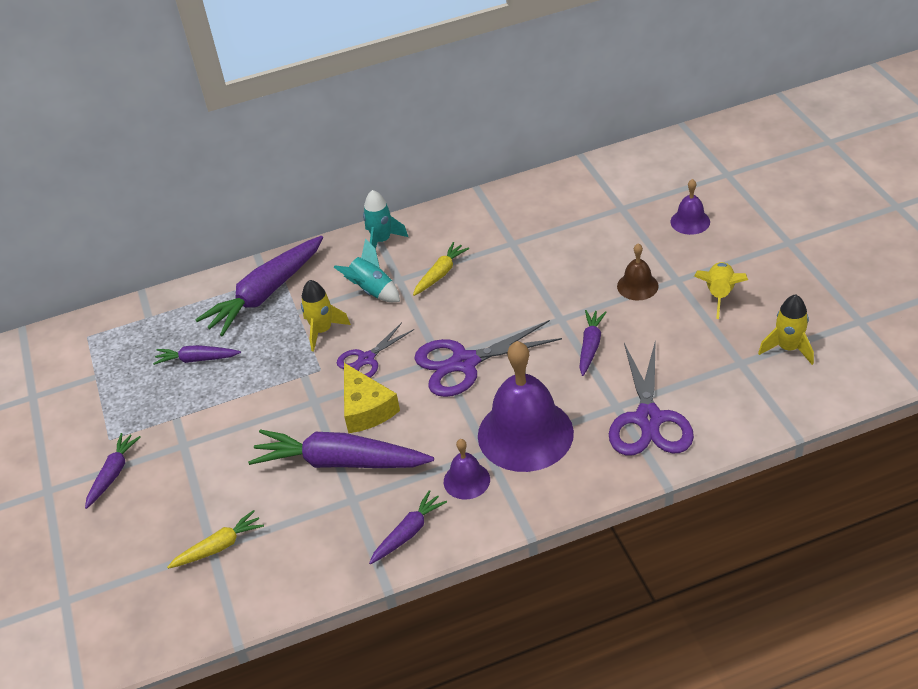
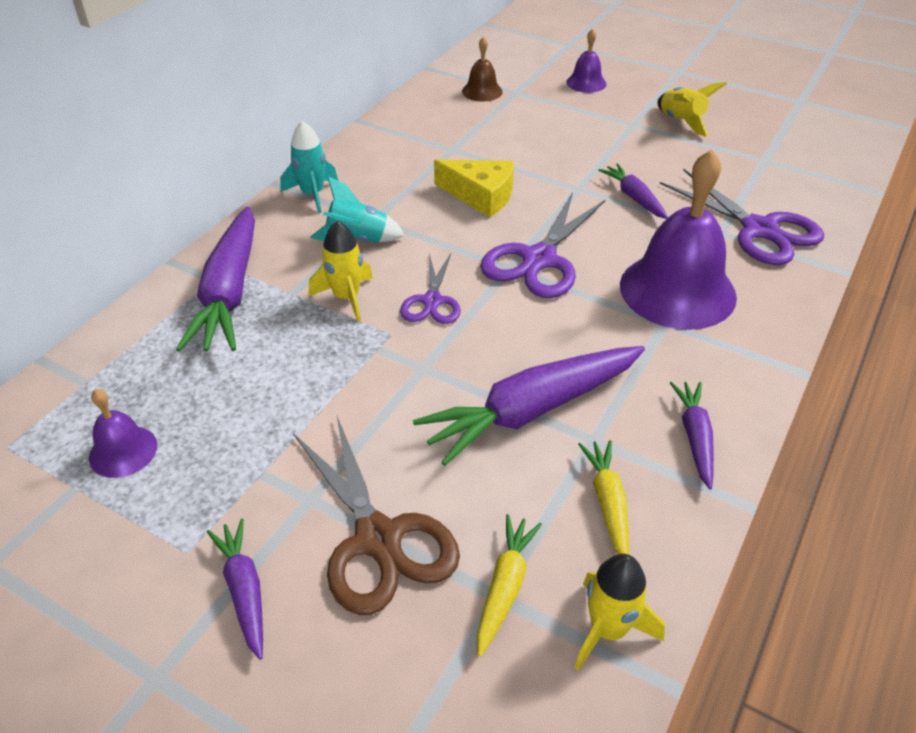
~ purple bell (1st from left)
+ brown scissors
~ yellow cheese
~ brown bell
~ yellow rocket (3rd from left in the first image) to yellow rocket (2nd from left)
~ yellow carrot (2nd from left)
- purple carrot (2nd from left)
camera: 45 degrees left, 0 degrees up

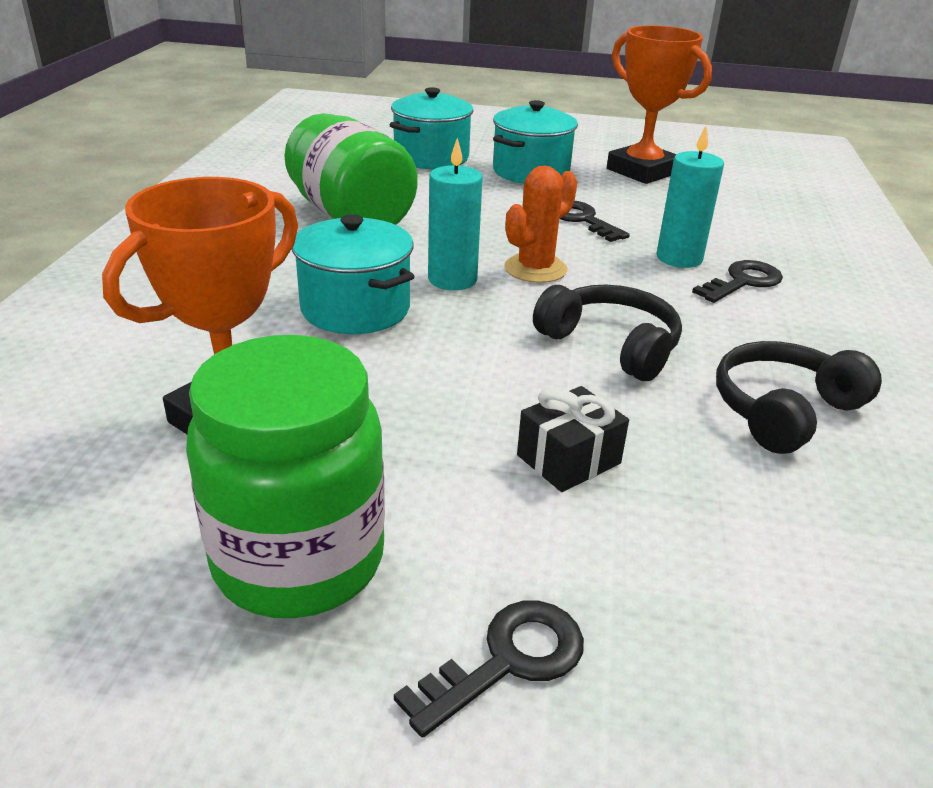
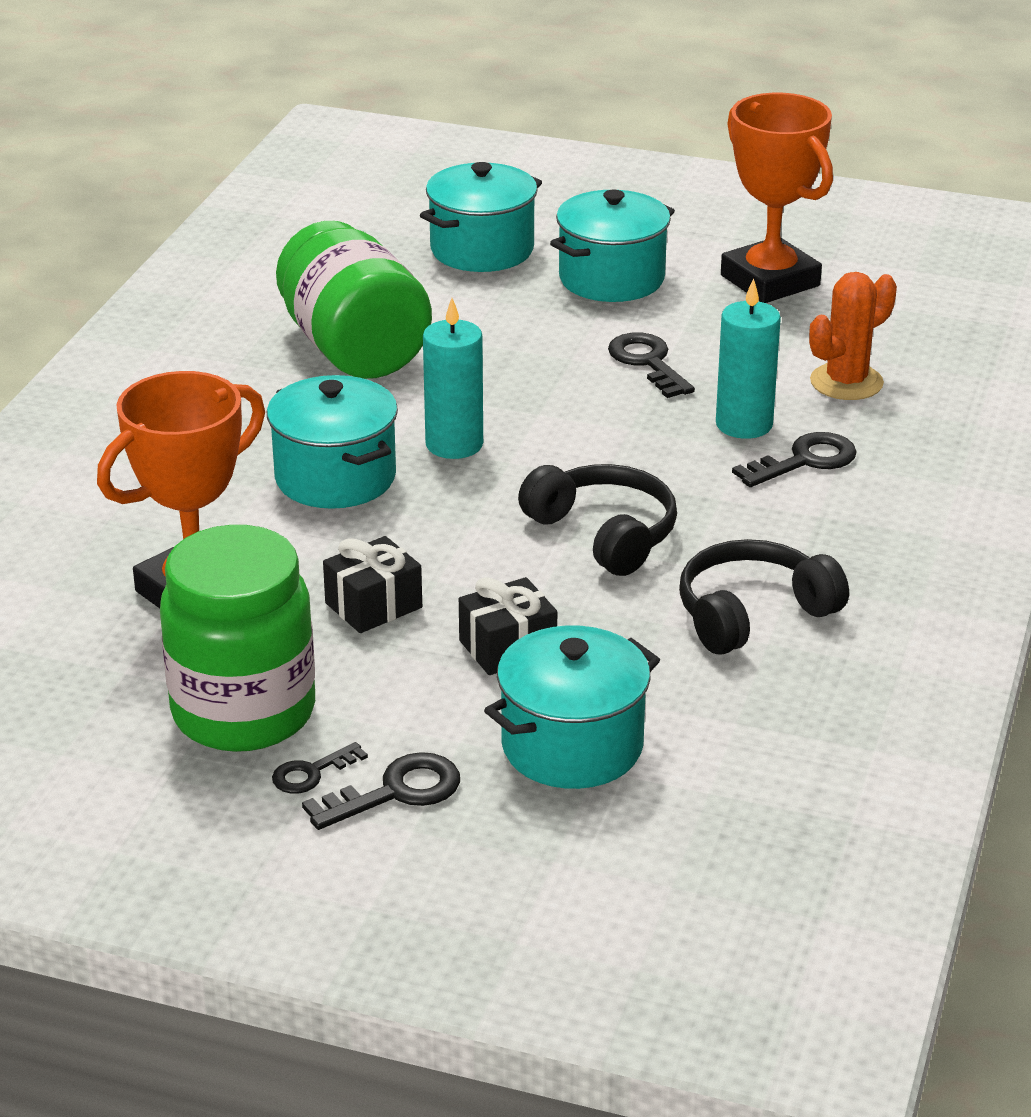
+ black key (1st from left)
+ black gift (1st from left)
+ turquoise pot (3rd from left)
~ orange cactus
camera: 10 degrees right, 0 degrees up

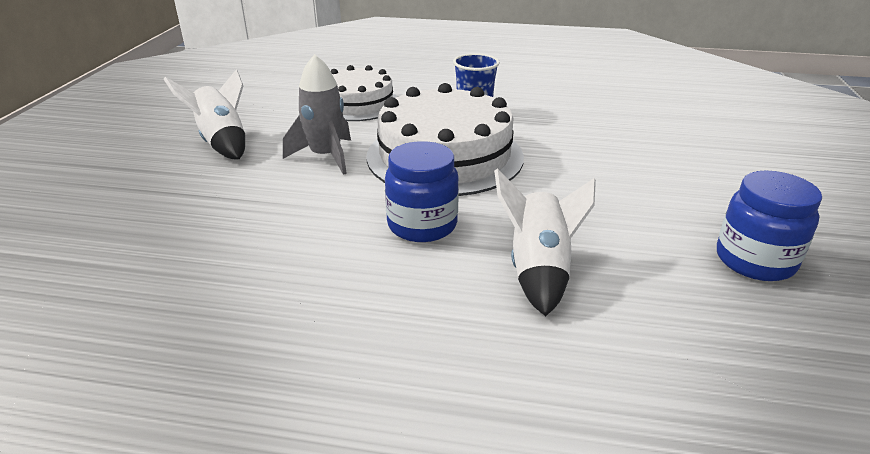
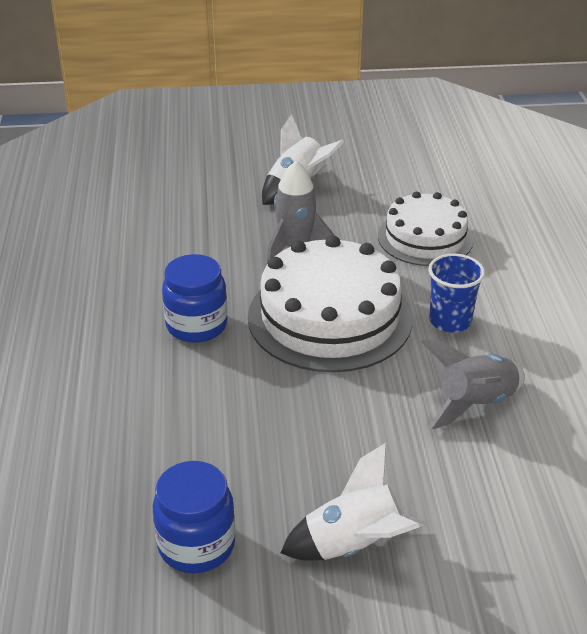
~ white rocket (2nd from left)
+ grey rocket (2nd from left)
camera: 75 degrees right, 5 degrees up

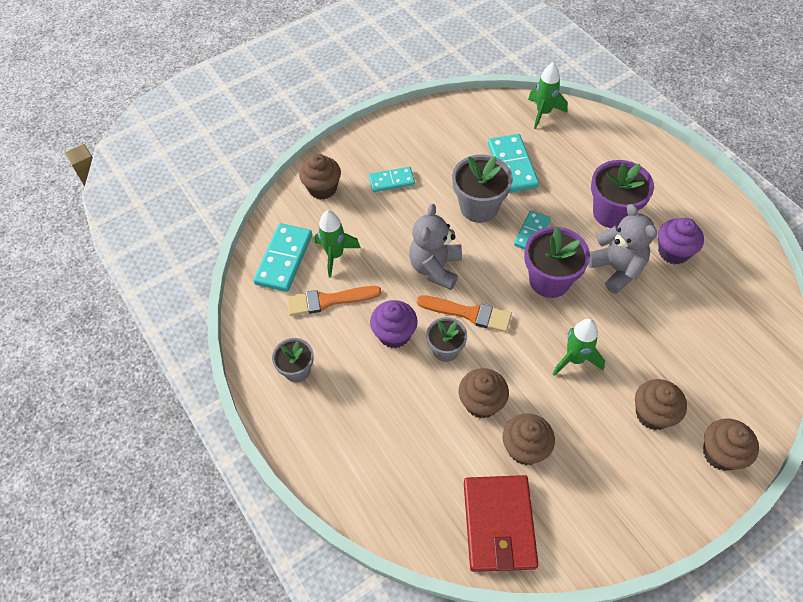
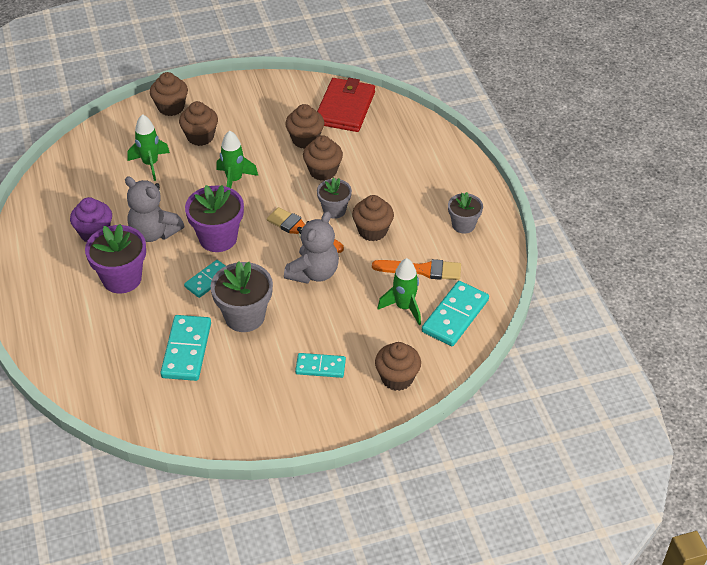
~ grey teddy bear (2nd from left in the first image) 45 degrees counterclockwise
~ green rocket (2nd from left in the first image) to green rocket (1st from left)
~ purple cupcake (1st from left) to brown cupcake (5th from left)
camera: 165 degrees left, 10 degrees down

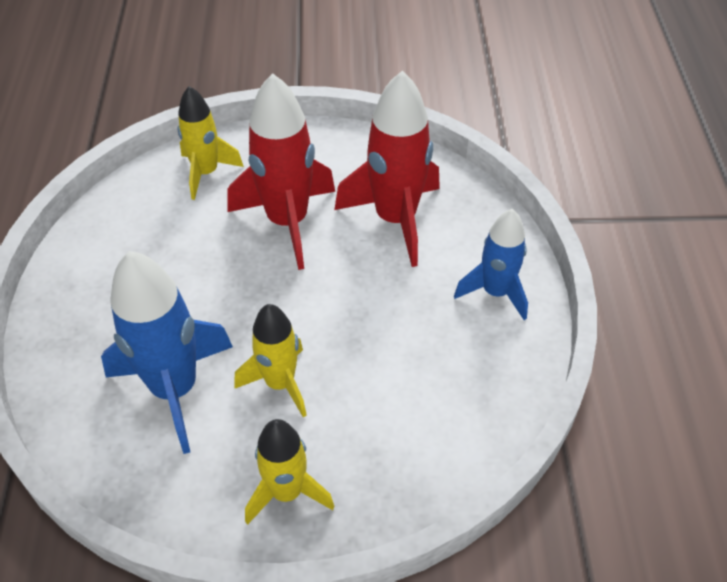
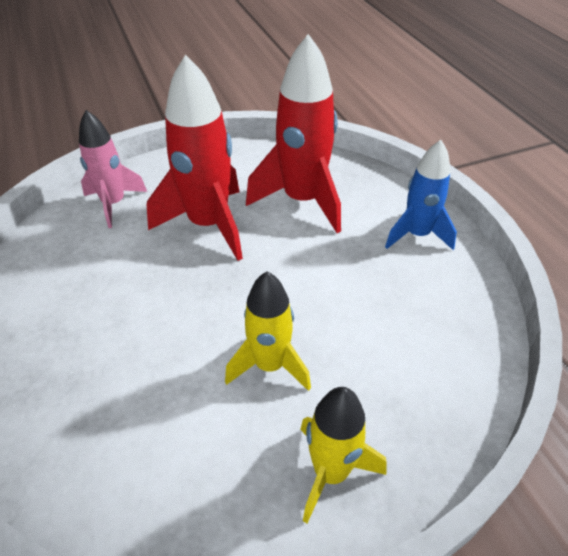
~ yellow rocket (1st from left) to pink rocket
- blue rocket (1st from left)
camera: 20 degrees left, 5 degrees down

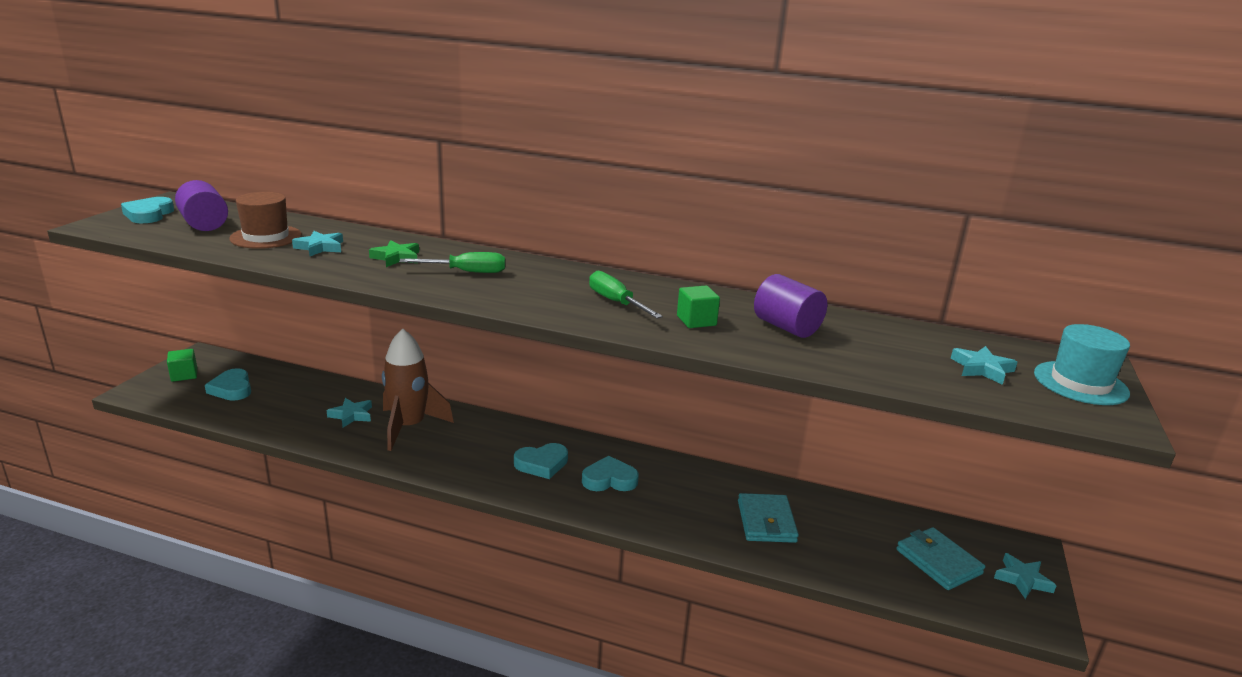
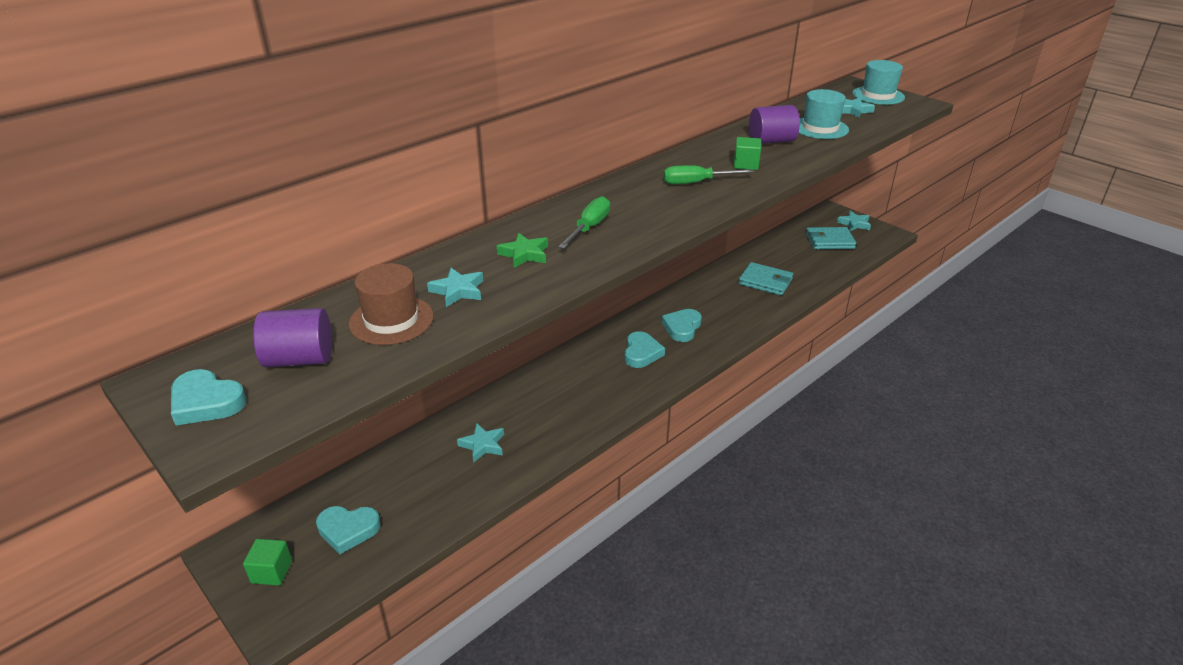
+ turquoise hat (1st from left)
- brown rocket
camera: 60 degrees left, 10 degrees up

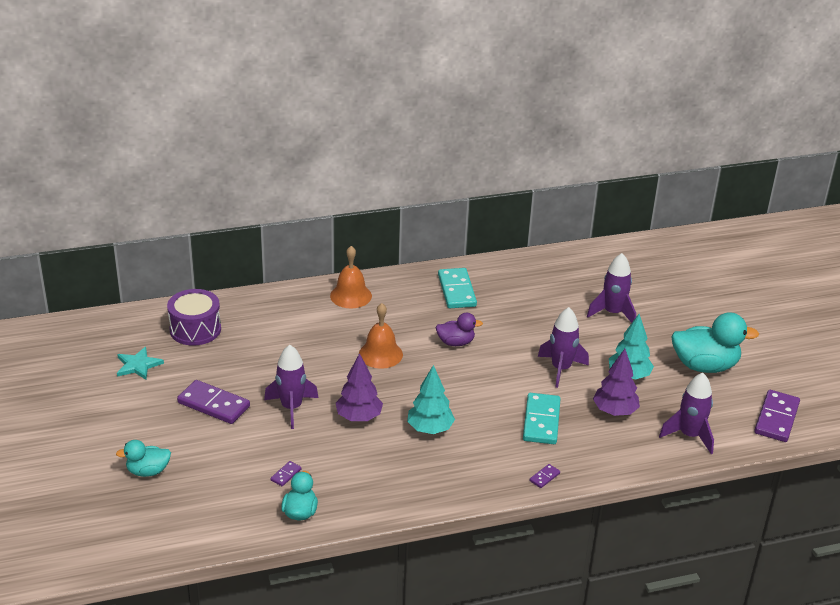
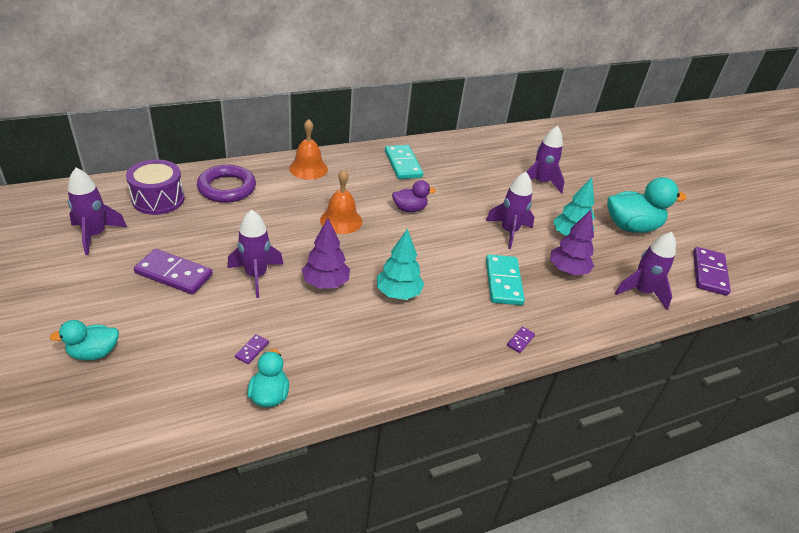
~ turquoise star to purple rocket (1st from left)
+ purple ring
camera: 10 degrees left, 5 degrees up

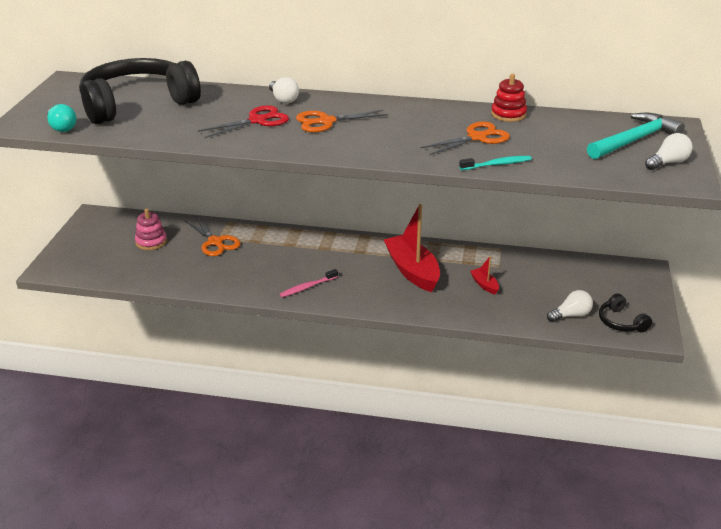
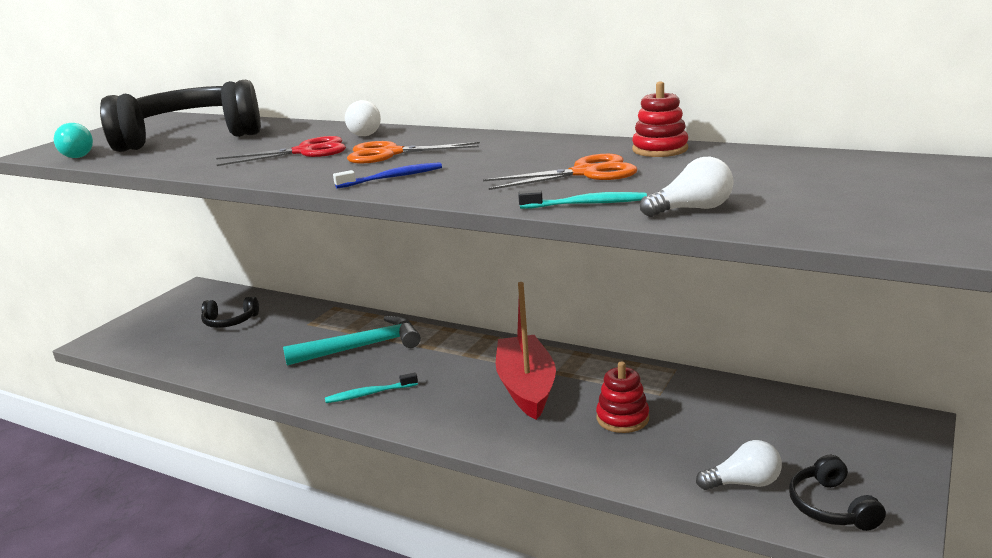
~ pink stacking toy to black headphones (2nd from left)
~ turquoise hammer
~ pink toothbrush to turquoise toothbrush (1st from left)
+ blue toothbrush
~ red boat (2nd from left) to red stacking toy (1st from left)
~ white light bulb (3rd from left in the first image) to white light bulb (2nd from left)
- orange scissors (1st from left)
camera: 20 degrees right, 10 degrees down

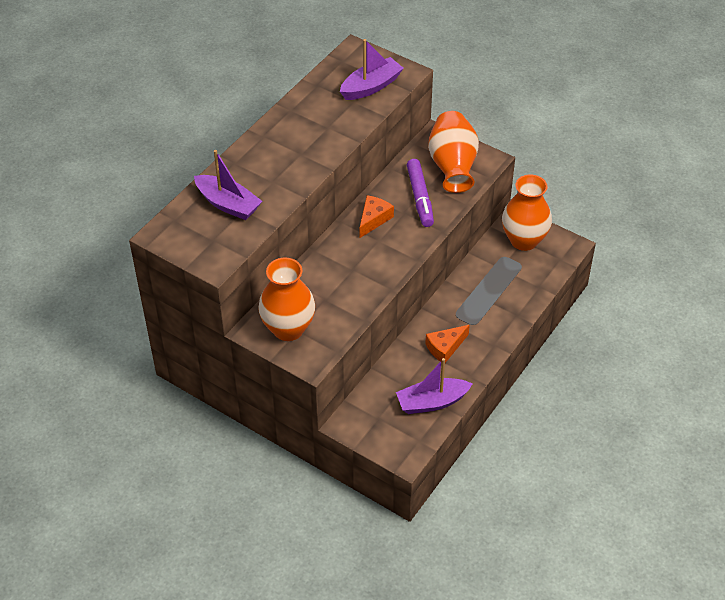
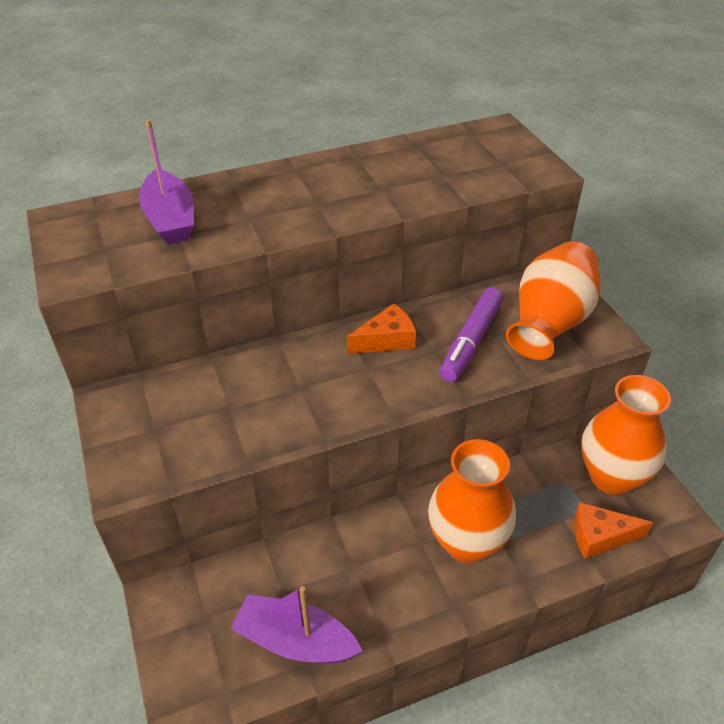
~ orange vase (1st from left)
~ orange cheese (2nd from left)
- purple boat (2nd from left)
camera: 35 degrees right, 5 degrees down

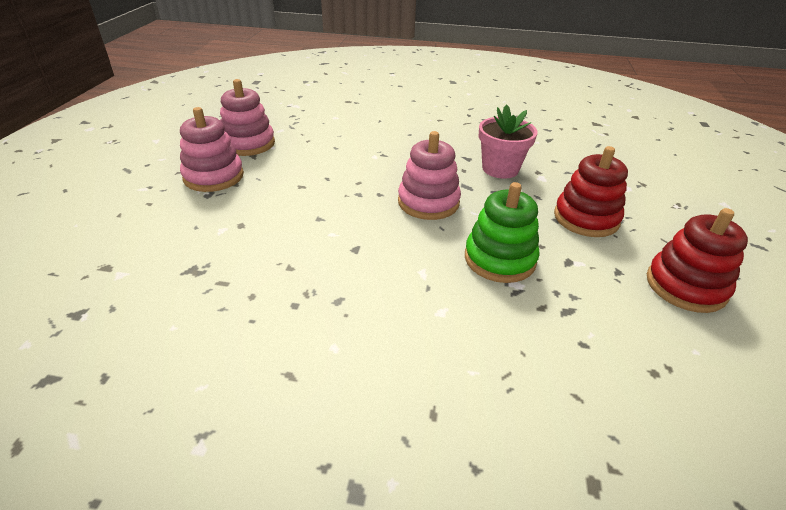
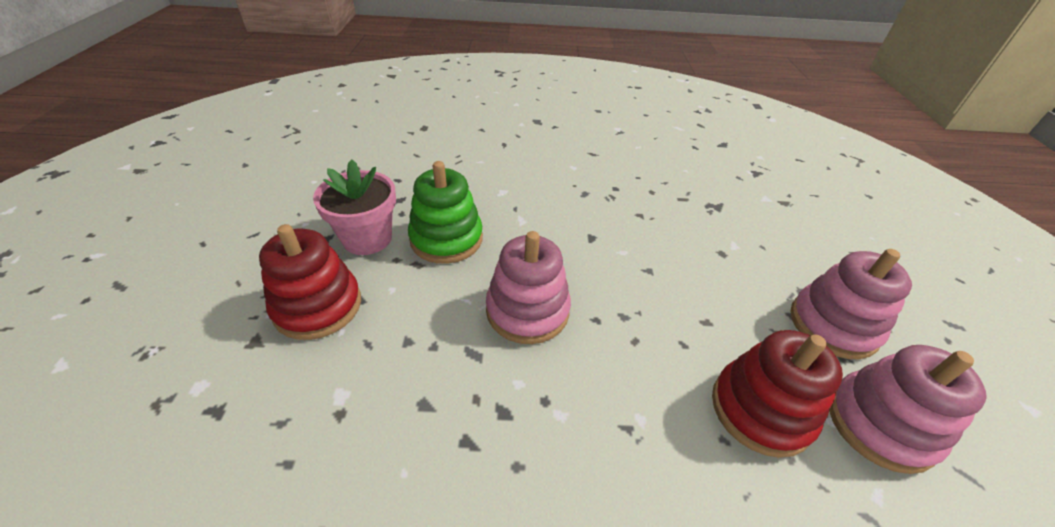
~ pink flower pot
~ red stacking toy (2nd from left)
camera: 170 degrees right, 5 degrees up

